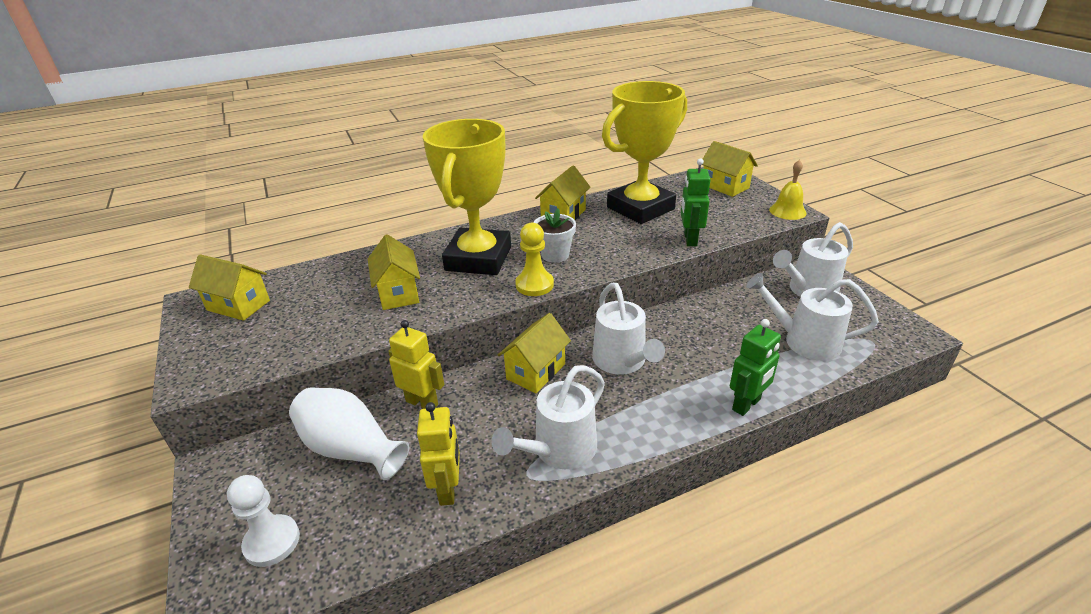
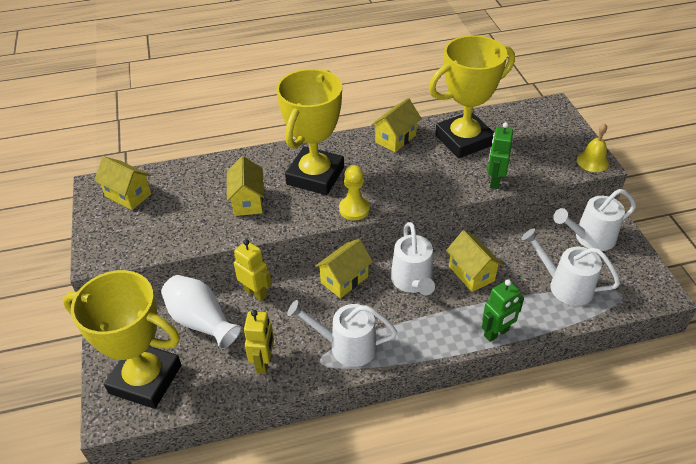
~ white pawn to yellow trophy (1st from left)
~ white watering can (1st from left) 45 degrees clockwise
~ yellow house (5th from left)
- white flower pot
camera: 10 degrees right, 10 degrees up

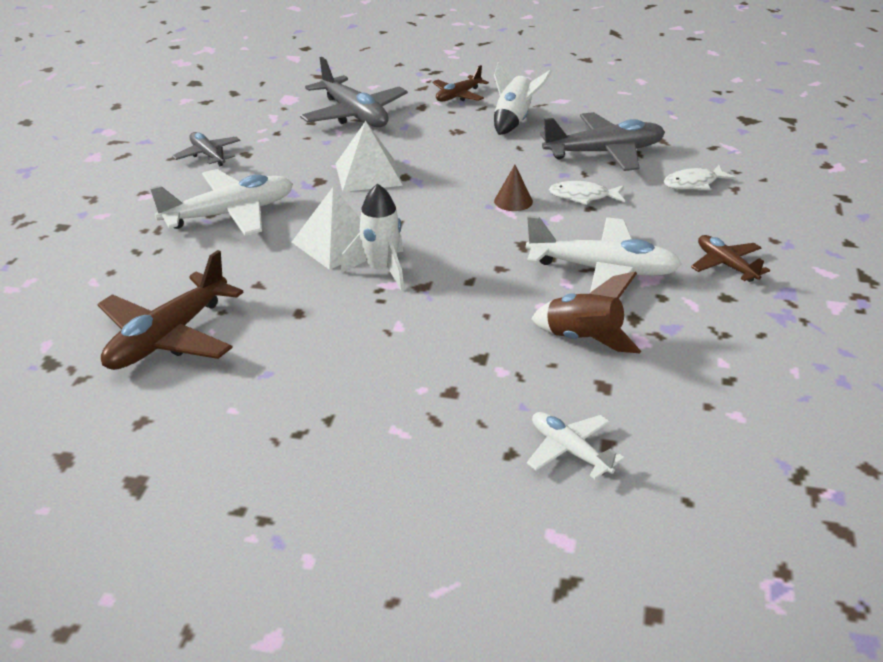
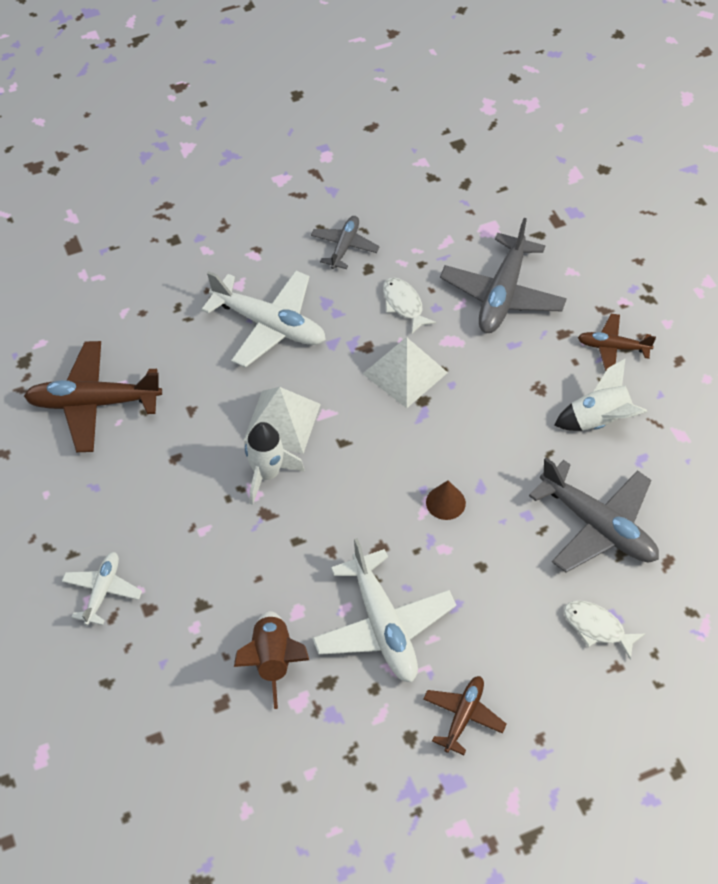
~ white plane (2nd from left in the first image) to white plane (1st from left)
~ white fish (1st from left)
camera: 55 degrees right, 20 degrees up

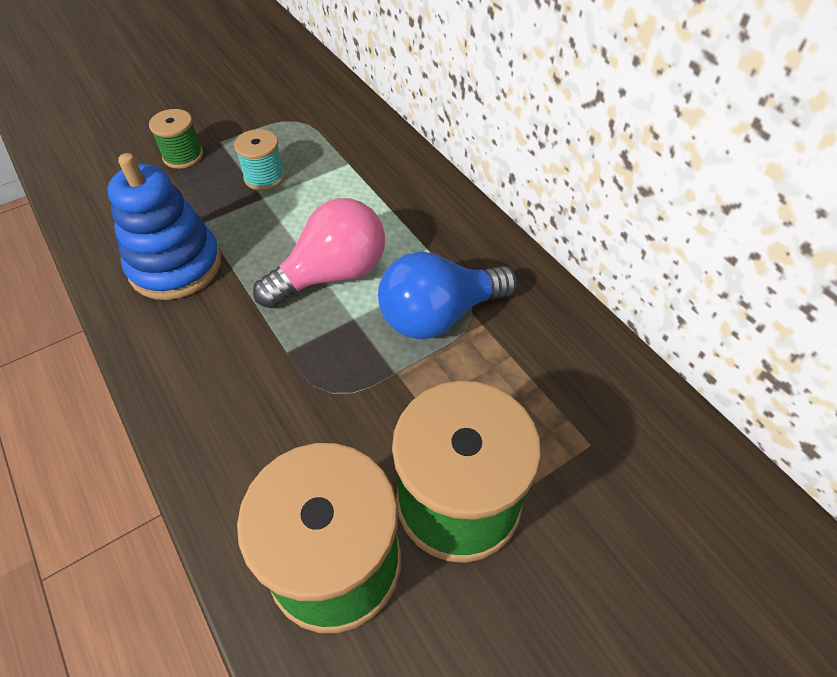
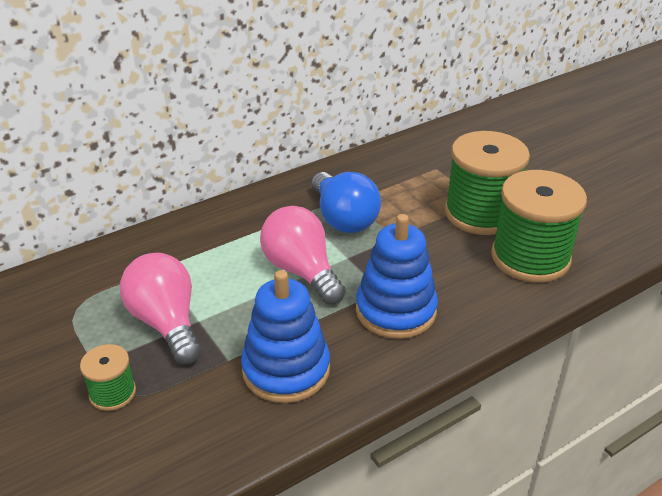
~ turquoise spool to pink light bulb (1st from left)
+ blue stacking toy (2nd from left)
camera: 90 degrees left, 15 degrees down

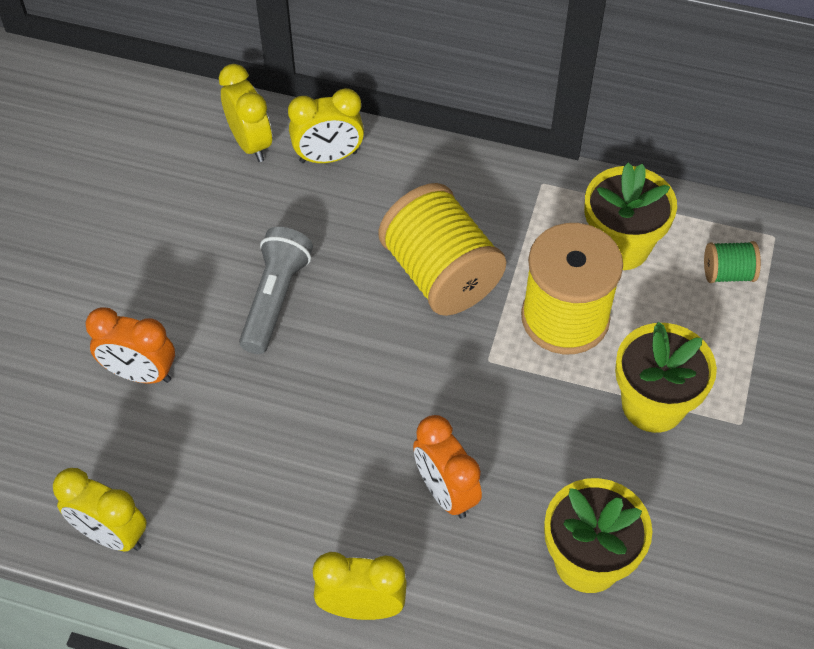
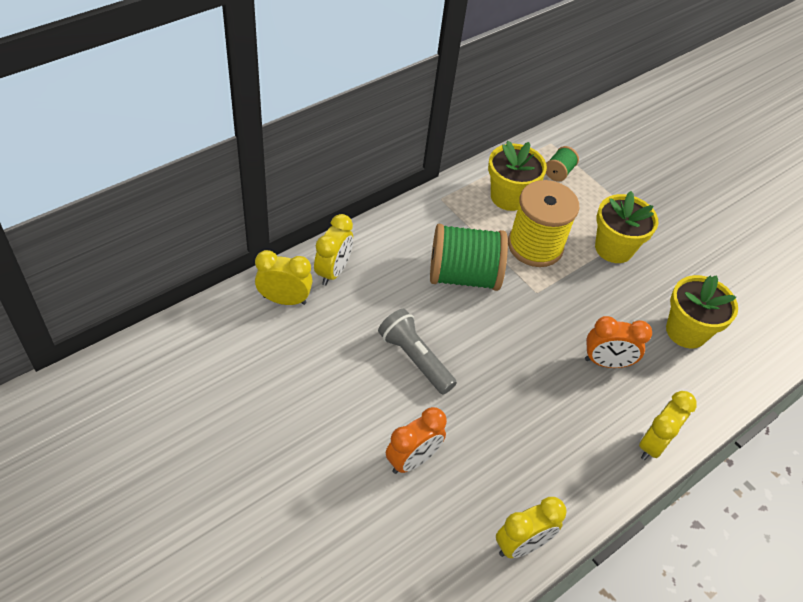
~ yellow spool (1st from left) to green spool (1st from left)
camera: 60 degrees left, 5 degrees down

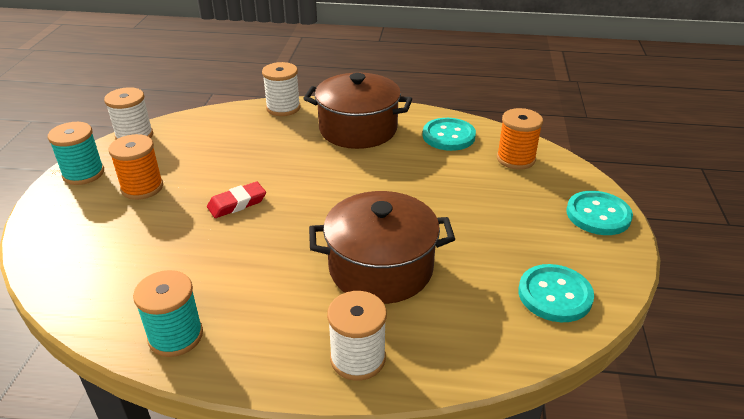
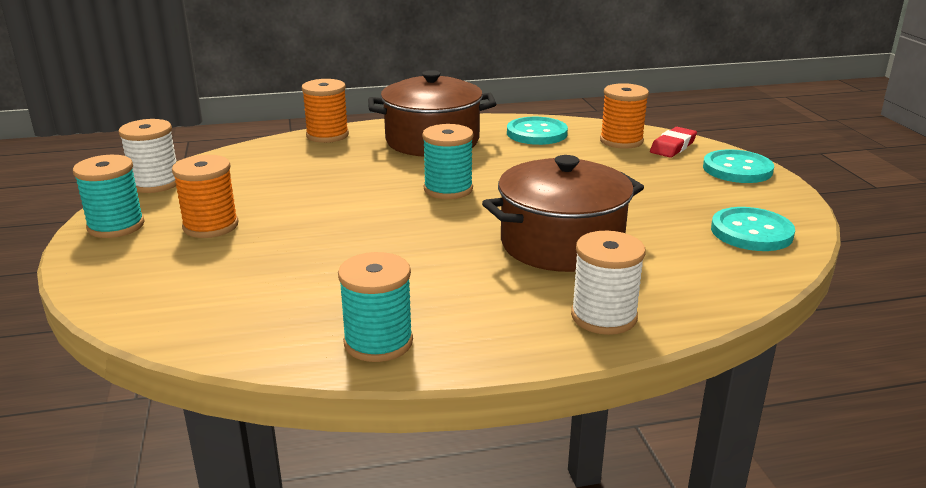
~ white spool (2nd from left) to orange spool (2nd from left)
+ turquoise spool (3rd from left)
~ red eraser
camera: 20 degrees left, 10 degrees down

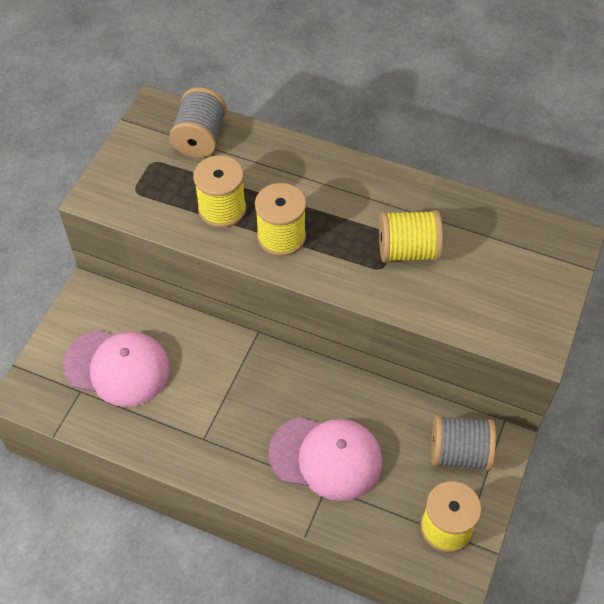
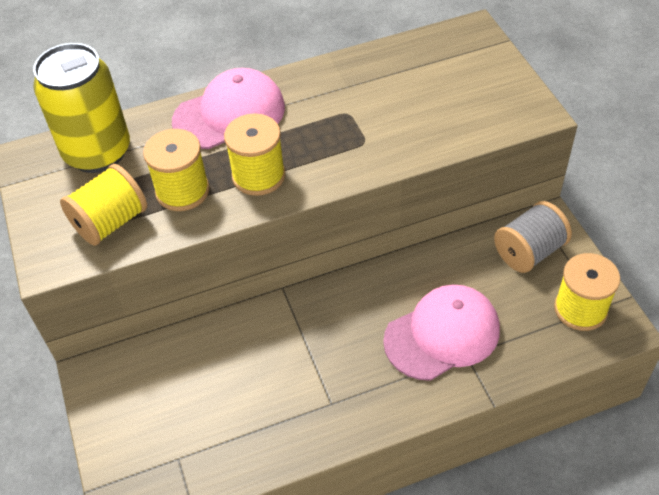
~ grey spool (1st from left) to yellow can
~ yellow spool (3rd from left in the first image) to yellow spool (1st from left)
~ pink cap (1st from left)
camera: 40 degrees left, 5 degrees down

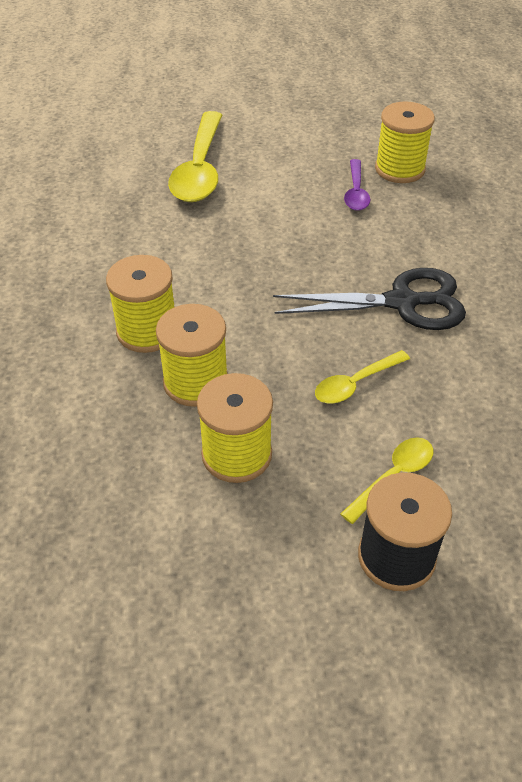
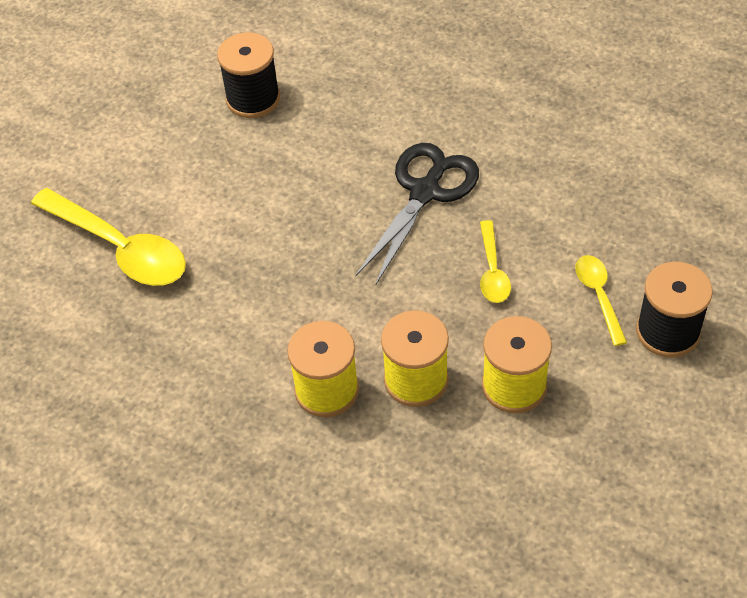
~ yellow spool (4th from left) to black spool (1st from left)
- purple spoon
camera: 55 degrees left, 5 degrees up

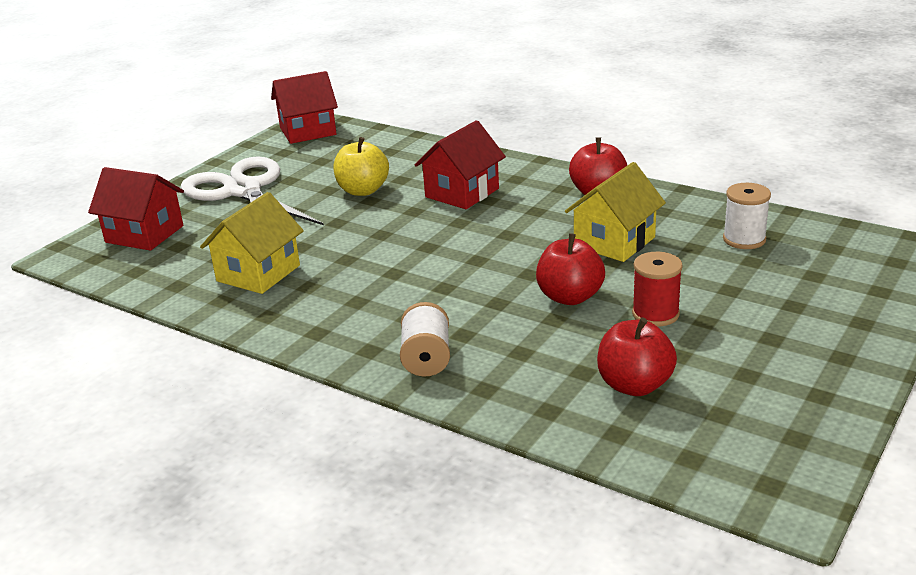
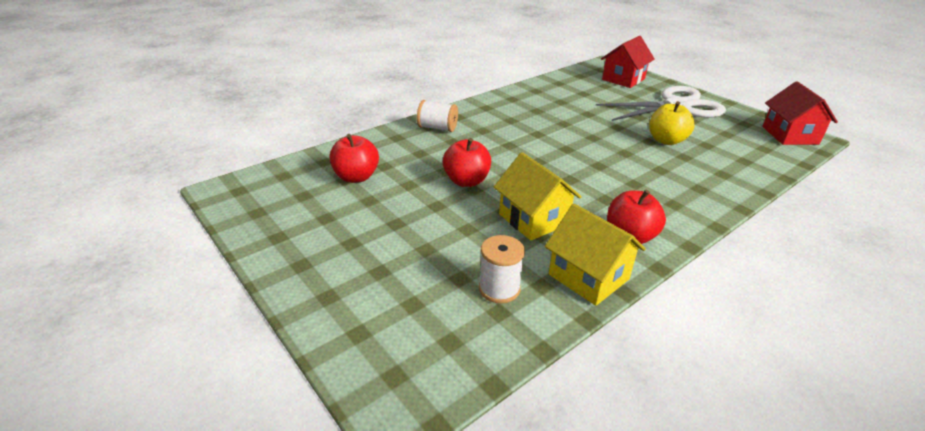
~ yellow house (1st from left in the first image) to yellow house (2nd from left)
- red house (3rd from left)
- red spool
camera: 105 degrees right, 5 degrees up

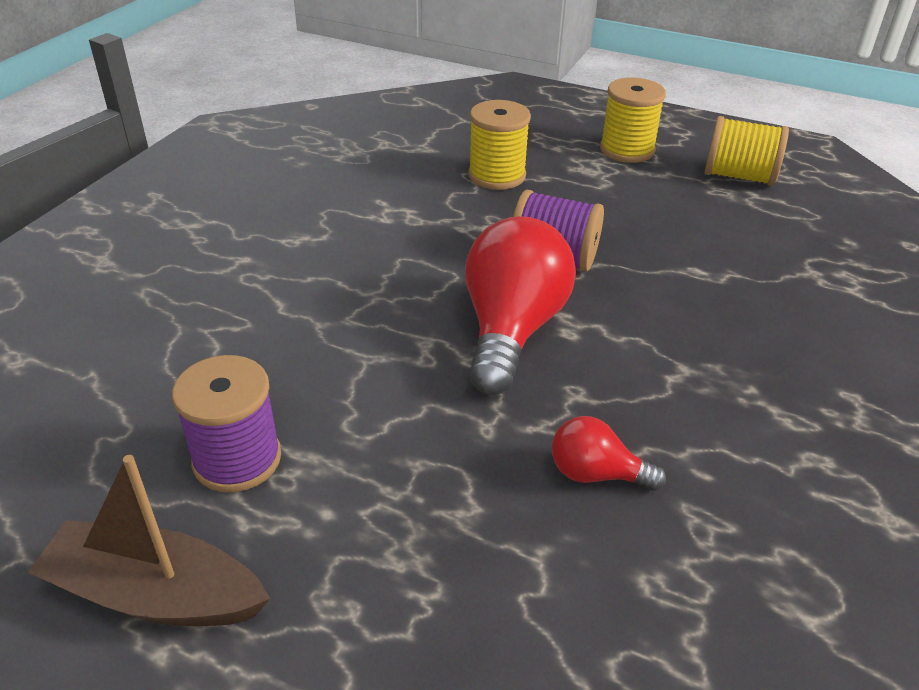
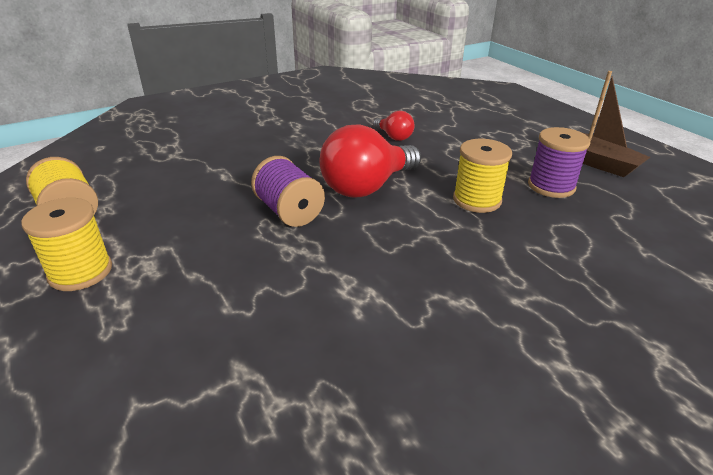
~ yellow spool (1st from left in the first image) to yellow spool (3rd from left)
camera: 145 degrees left, 5 degrees down

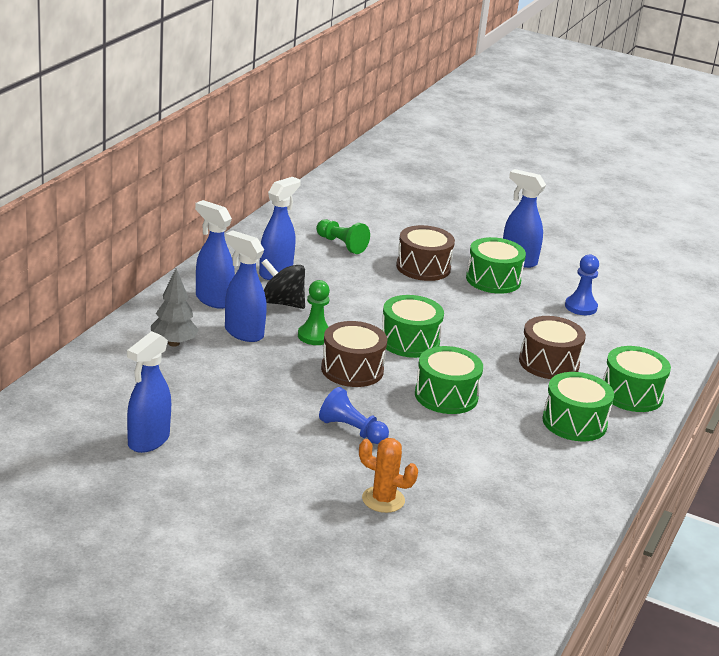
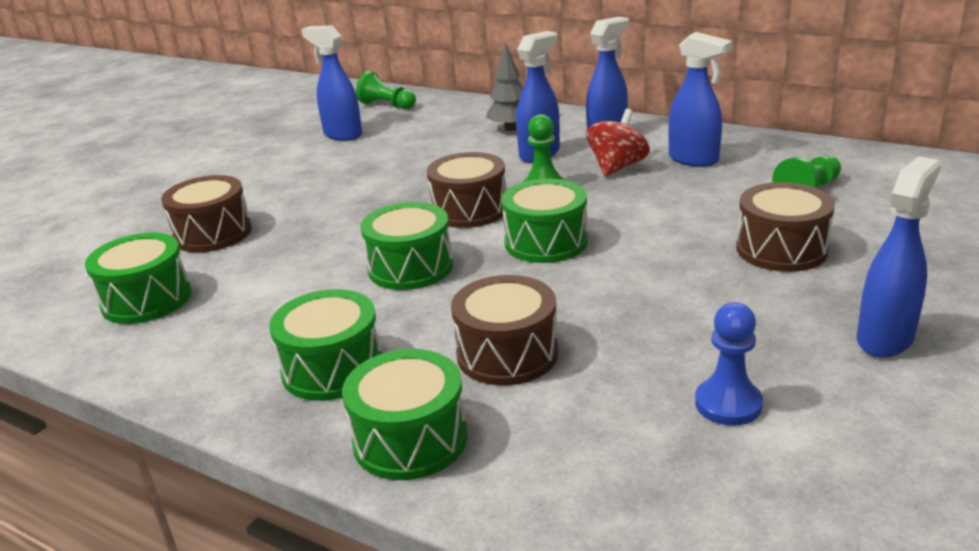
~ green drum (3rd from left in the first image) to green drum (1st from left)
~ orange cactus to brown drum (1st from left)
+ green pawn (1st from left)
~ black spinning top to red spinning top
- blue pawn (1st from left)
camera: 100 degrees right, 0 degrees up

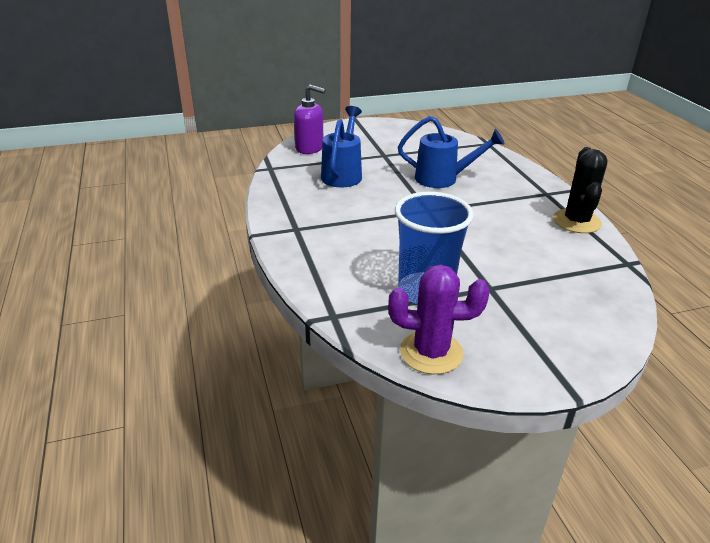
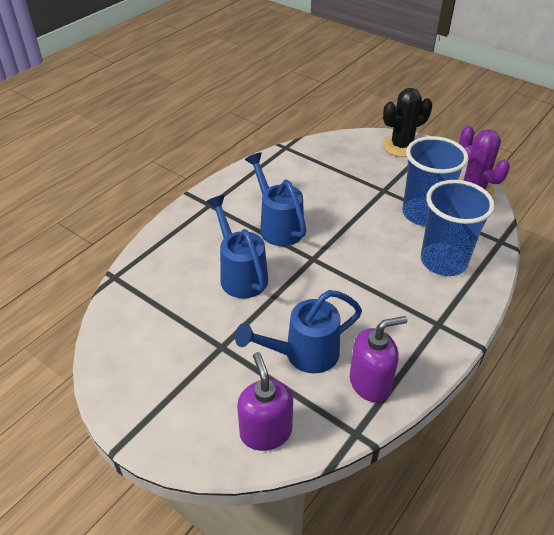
+ blue watering can (2nd from left)
+ purple soap dispenser (2nd from left)
~ black cactus
+ blue cup (2nd from left)
camera: 125 degrees left, 10 degrees up

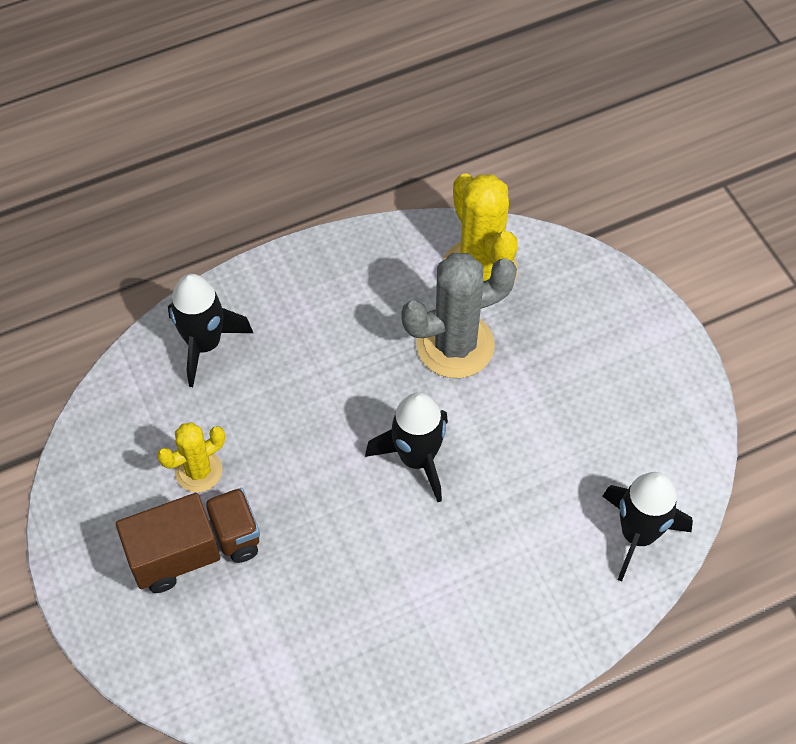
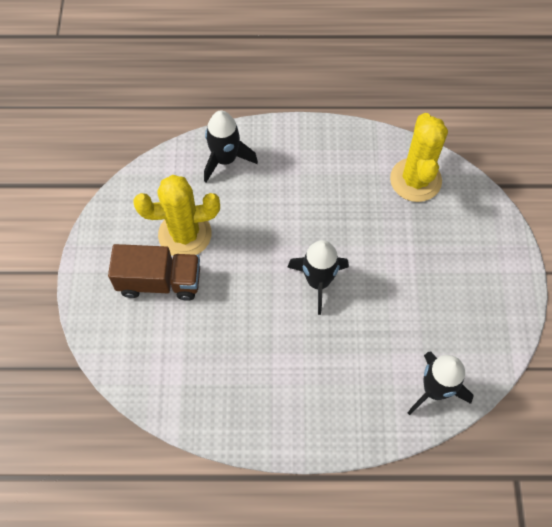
~ yellow cactus (1st from left) x1.72
- grey cactus
camera: 25 degrees right, 5 degrees up

